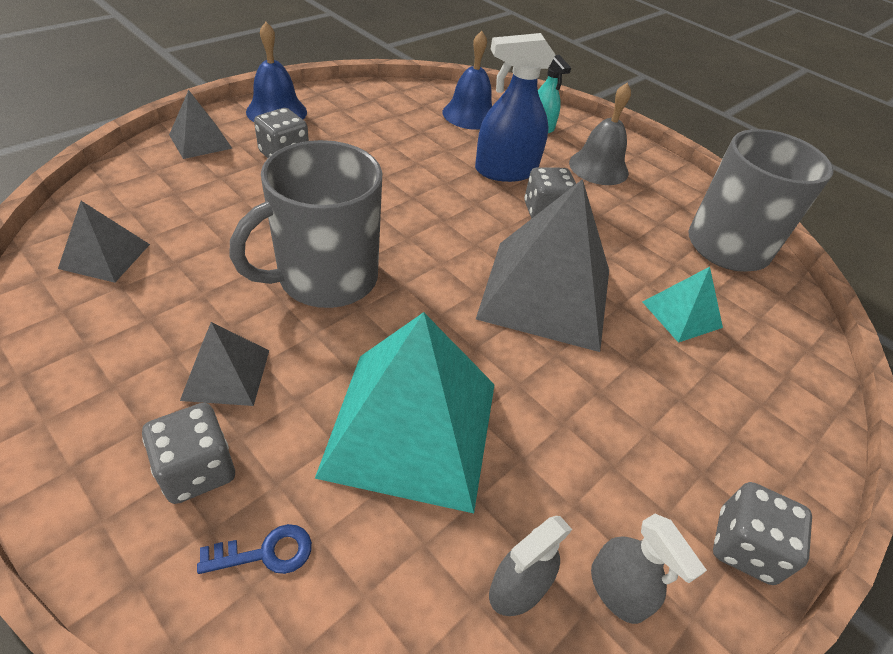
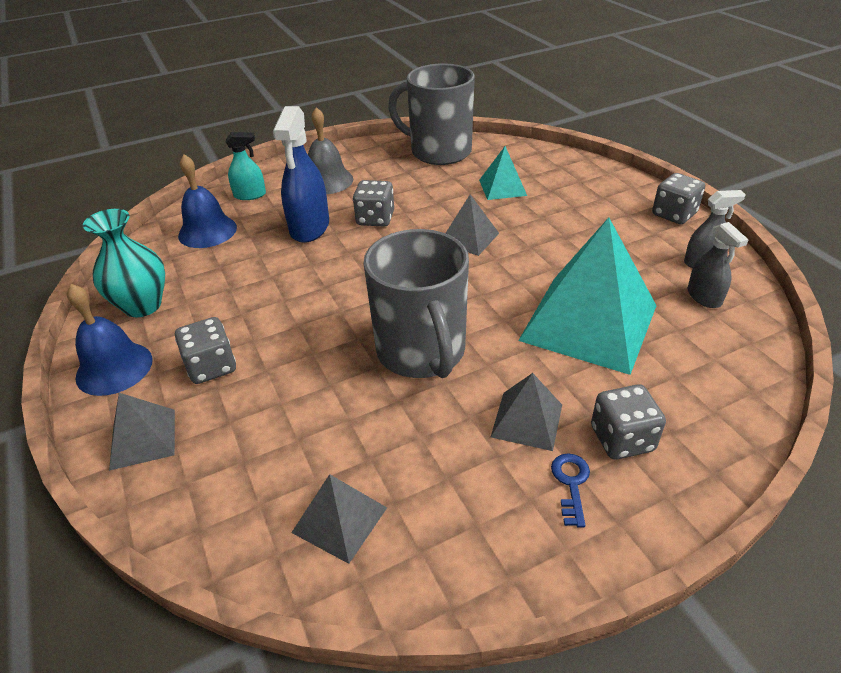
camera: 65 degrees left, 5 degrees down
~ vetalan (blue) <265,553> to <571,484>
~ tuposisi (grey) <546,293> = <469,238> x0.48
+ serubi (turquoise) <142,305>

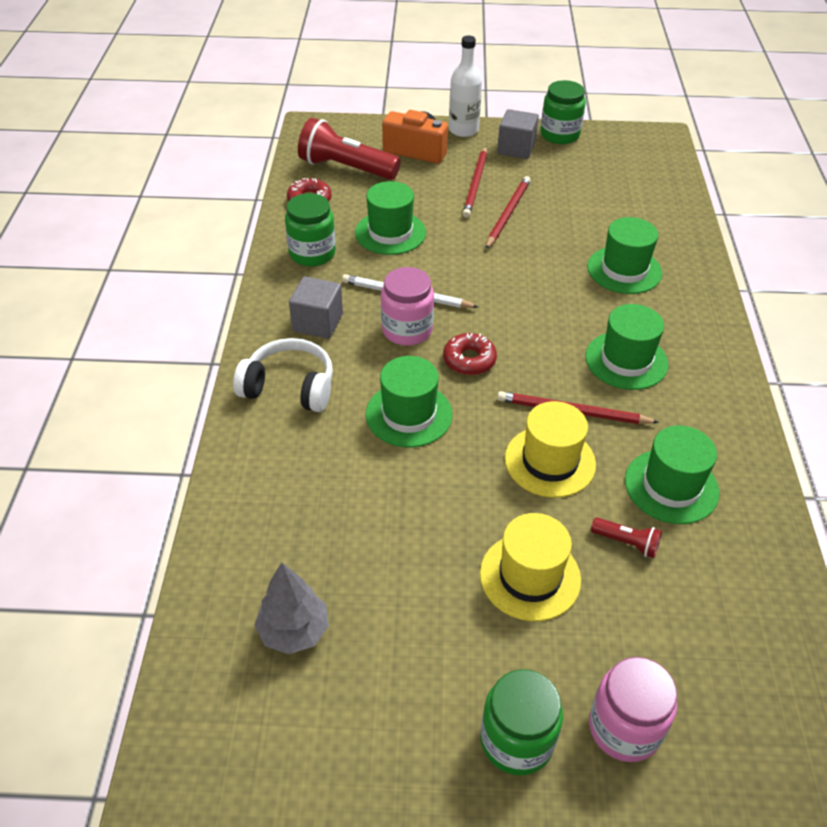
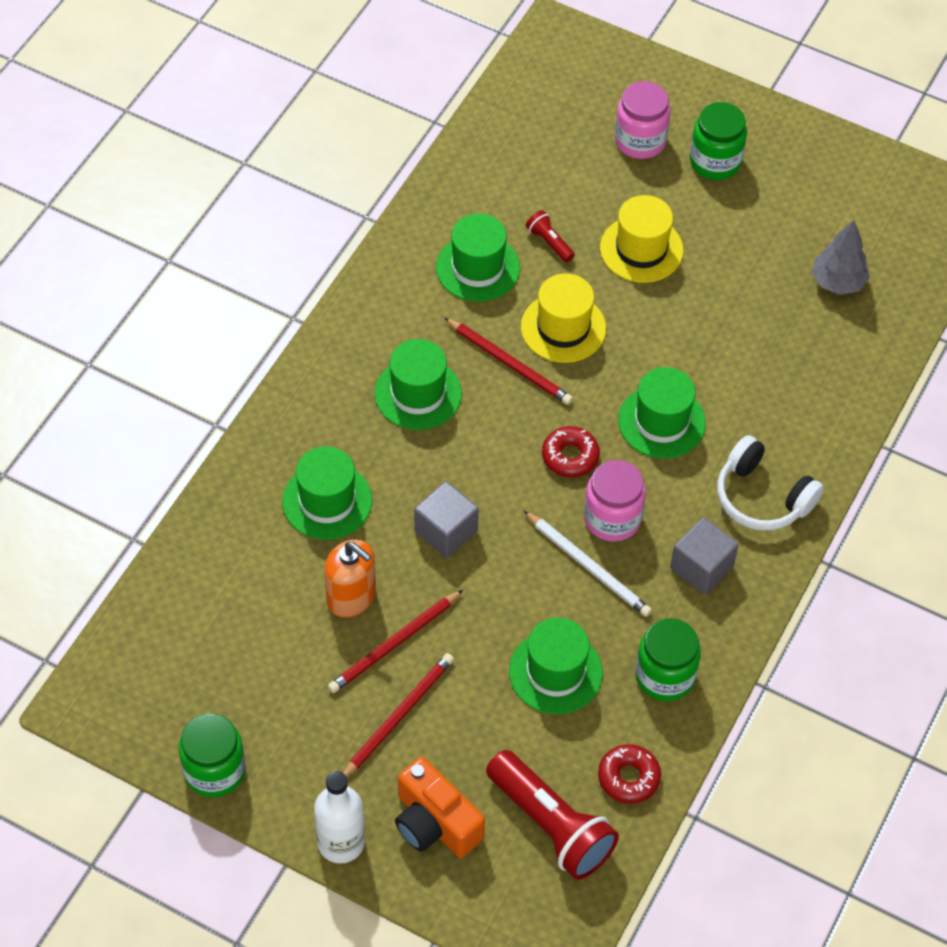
camera: 155 degrees left, 10 degrees up
~ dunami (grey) <516,148> to <446,531>
+ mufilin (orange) <351,596>

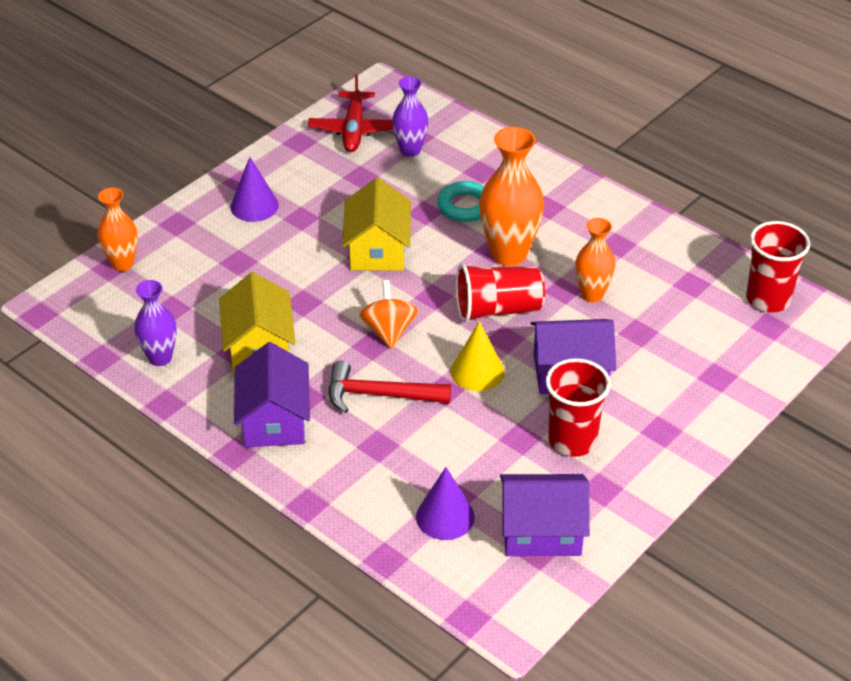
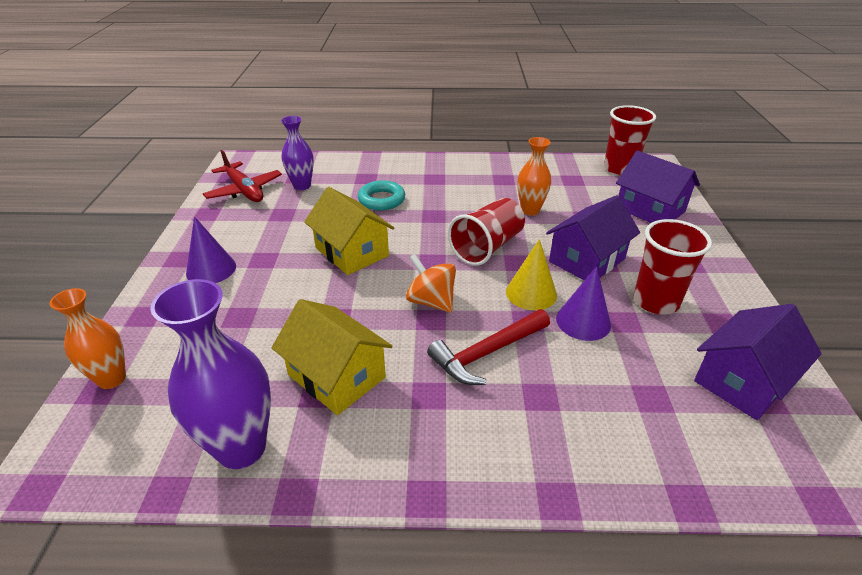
camera: 40 degrees left, 5 degrees down
~ serubi (purple) <160,358> = <241,448> x1.64
~ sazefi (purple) <274,420> to <650,209>
~ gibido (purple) <445,516> to <583,321>
- serubi (orange) <509,254>

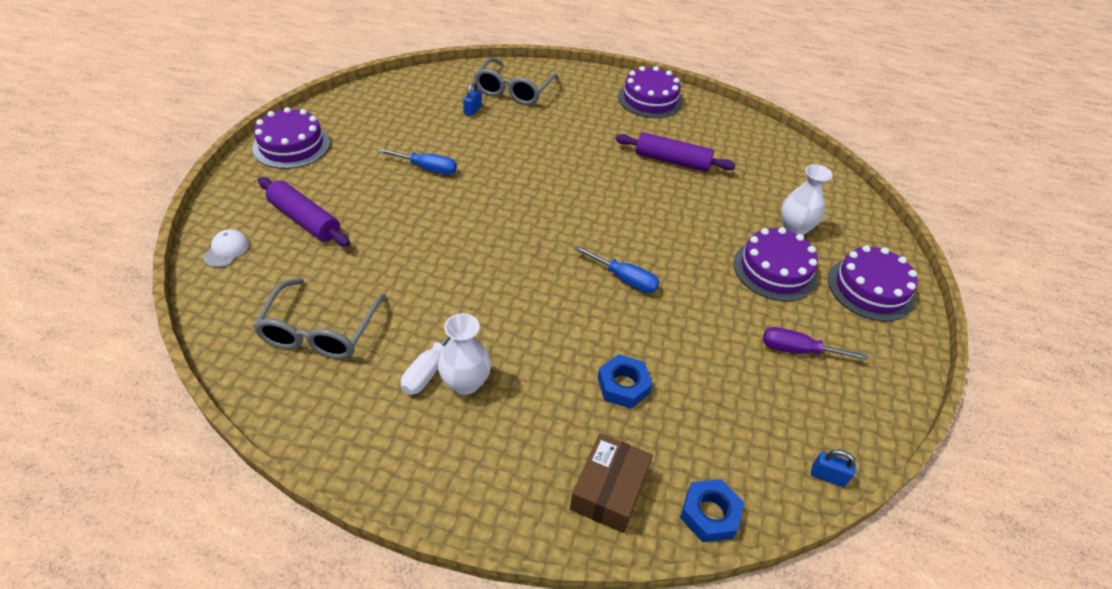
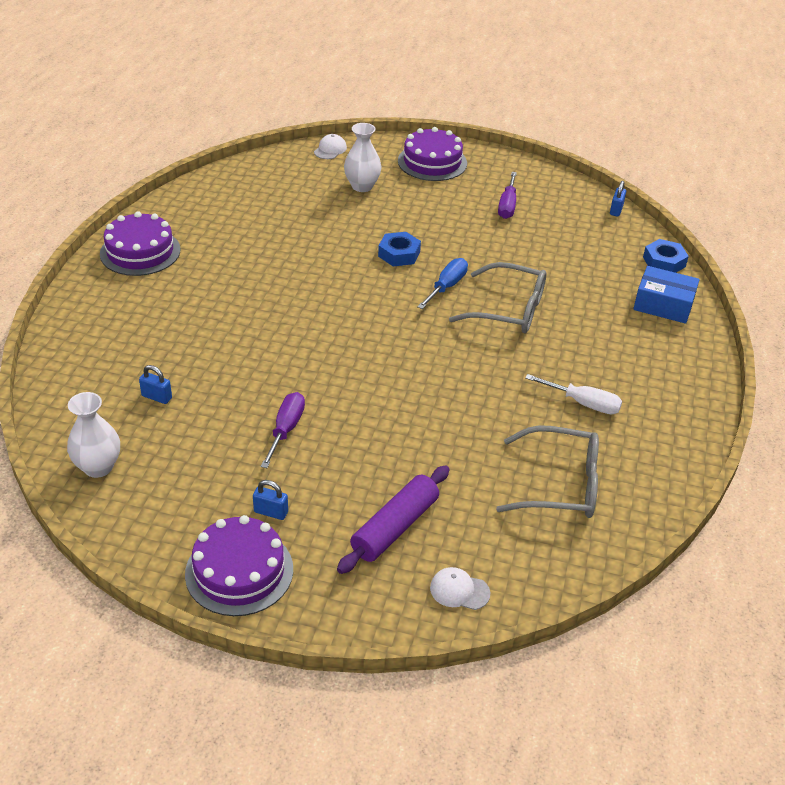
camera: 90 degrees left, 5 degrees down
~ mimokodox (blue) <427,168> to mimokodox (purple) <286,429>
~ serubi (white) <465,383> to <98,467>
~ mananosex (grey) <514,90> to <508,309>
~ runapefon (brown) <609,490> to runapefon (blue) <663,305>
~ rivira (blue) <623,385> to <399,254>
- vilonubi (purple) <672,161>
- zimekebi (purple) <775,270>
+ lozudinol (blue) <271,512>
+ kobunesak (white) <330,149>

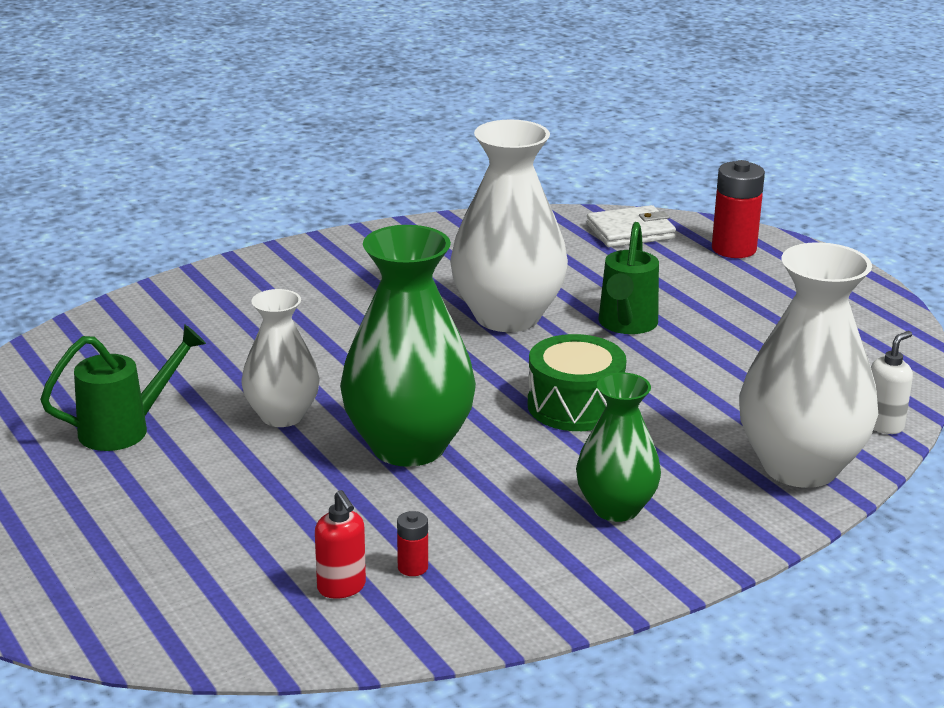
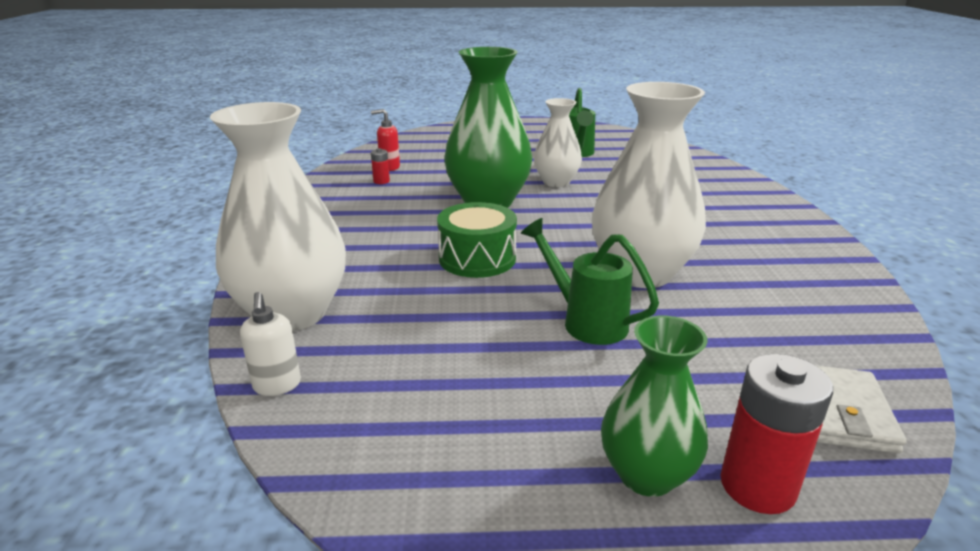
camera: 120 degrees right, 0 degrees up
~ serubi (green) <616,508> to <646,474>

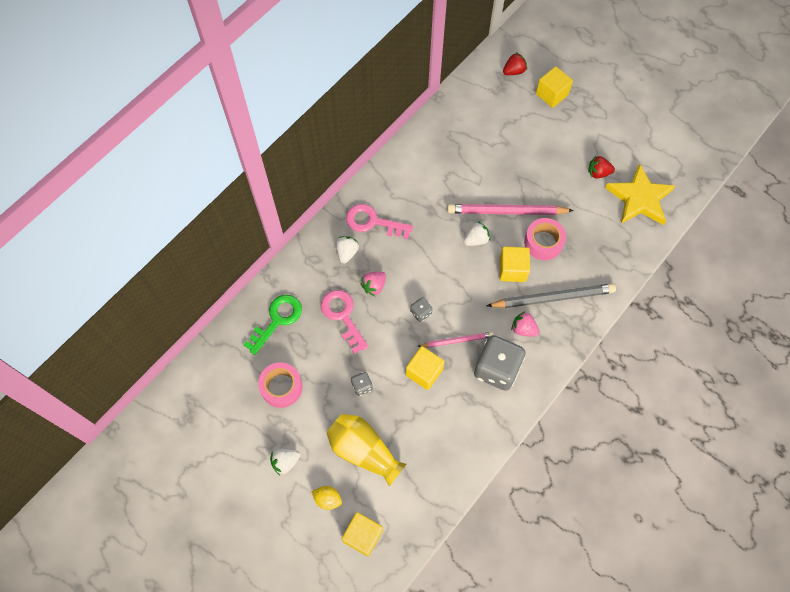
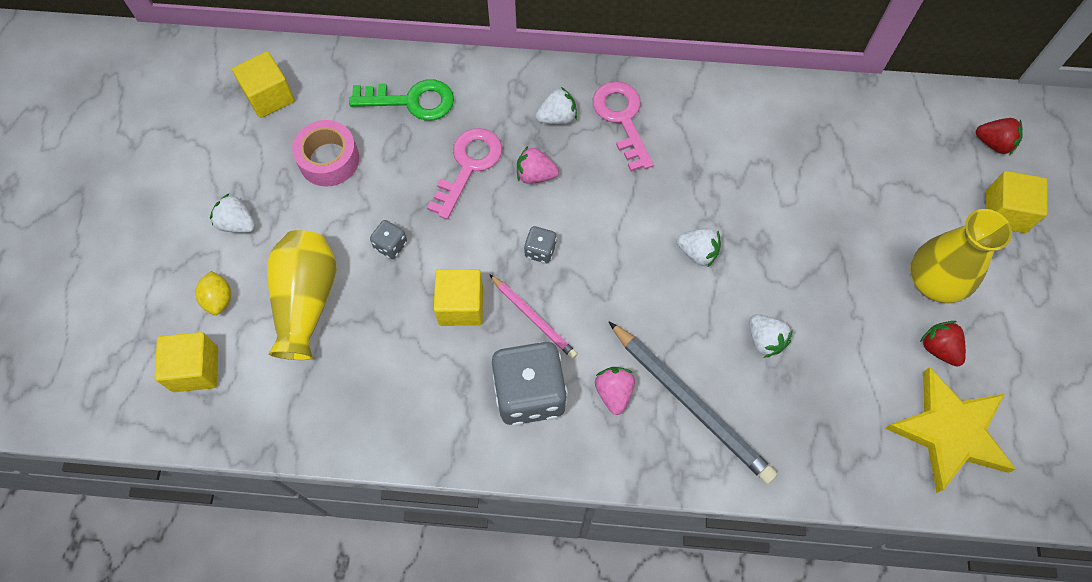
camera: 55 degrees right, 0 degrees up
- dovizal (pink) <507,211>
~ dunami (yellow) <512,269> to <269,96>
~ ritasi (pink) <543,242> to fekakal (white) <765,340>
+ serubi (yellow) <933,282>

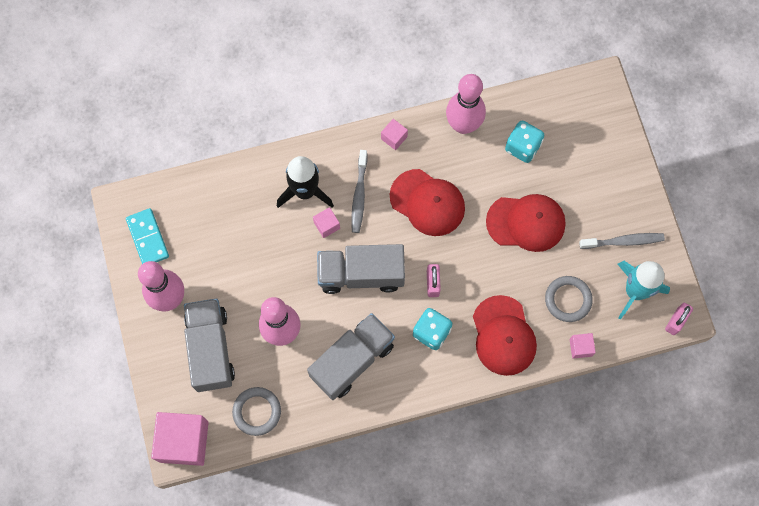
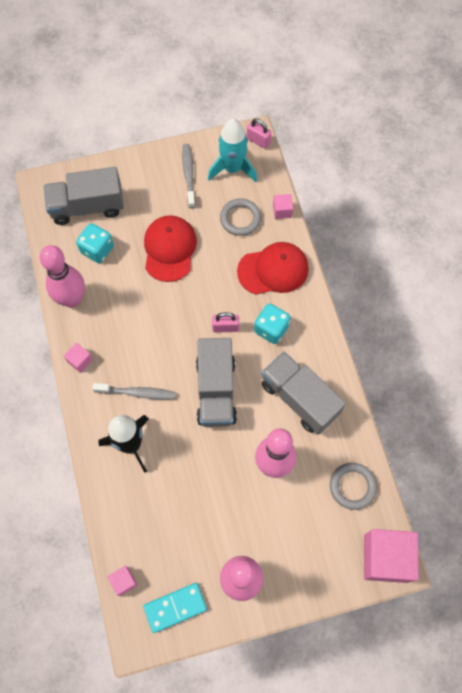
camera: 90 degrees left, 5 degrees down
~ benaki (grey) <210,349> to <87,207>
~ dunami (pink) <327,225> to <123,581>
- kobunesak (red) <427,202>

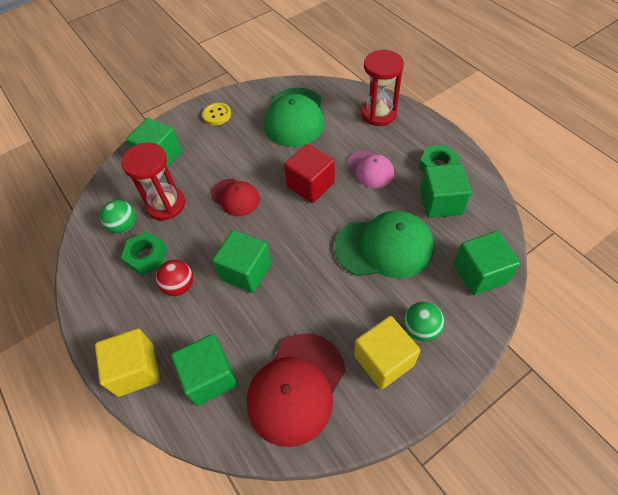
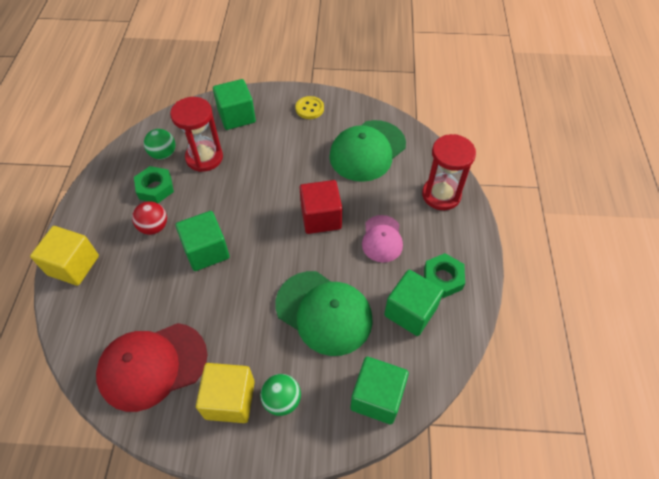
camera: 35 degrees right, 0 degrees up
- dunami (green) <210,377>
- kobunesak (red) <235,197>

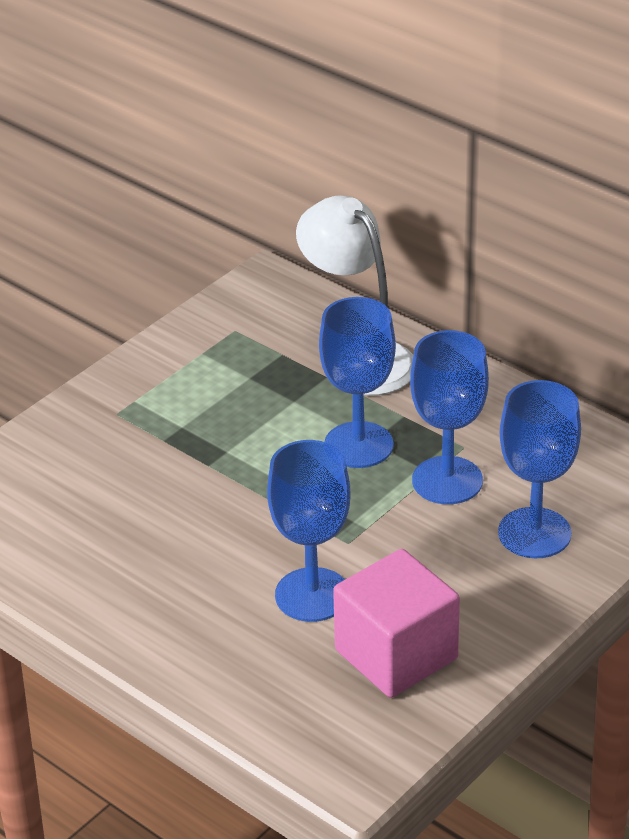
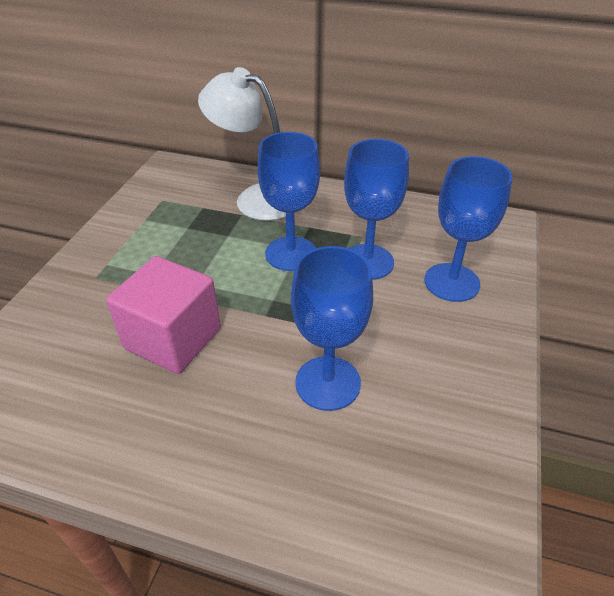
camera: 25 degrees left, 5 degrees up
~ dunami (pink) <396,654> to <173,338>

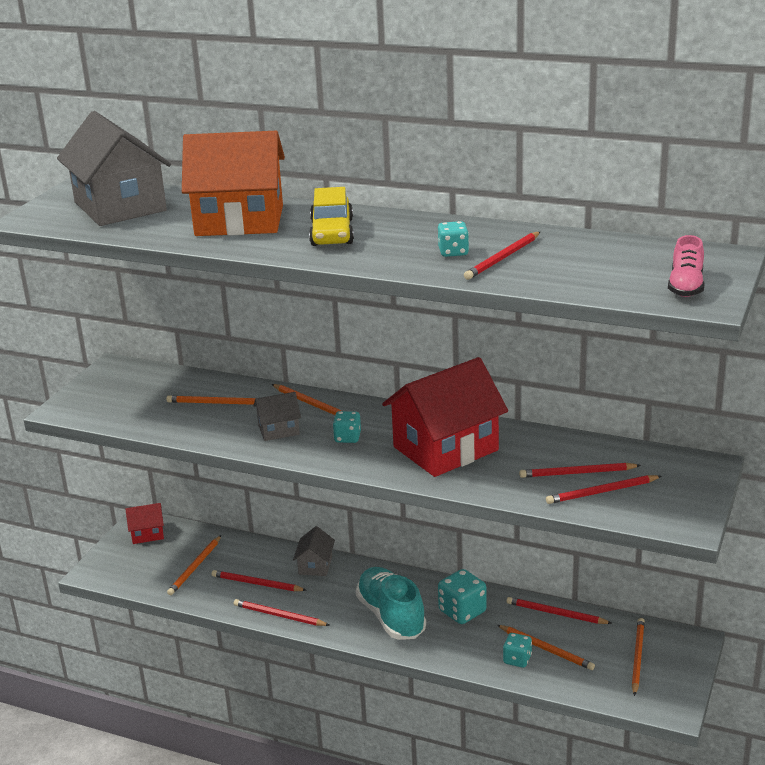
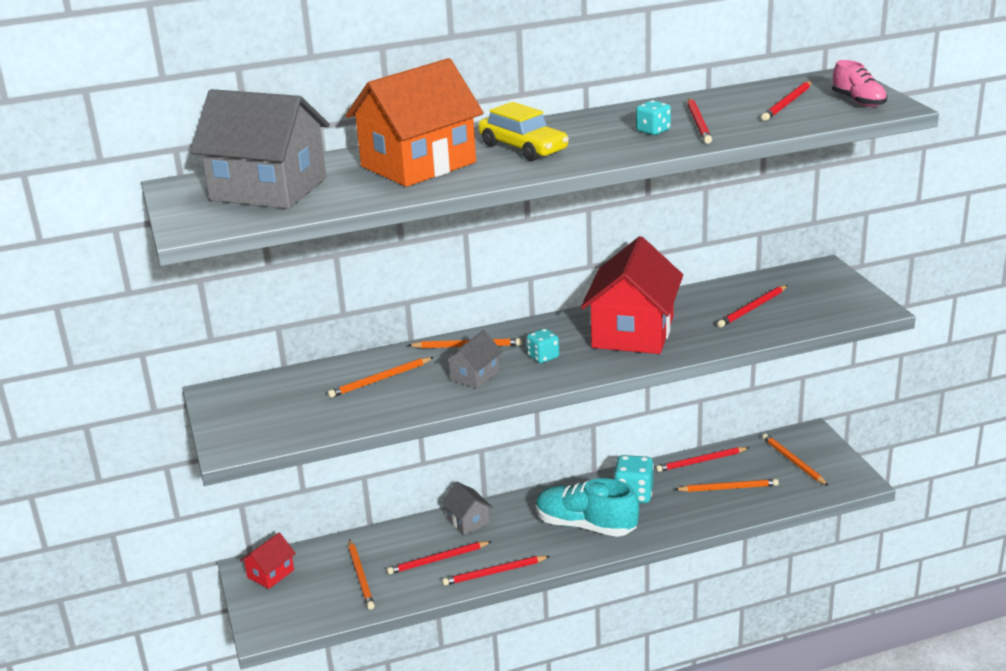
camera: 40 degrees left, 0 degrees up
- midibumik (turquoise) <517,659>
~ dovizal (red) <602,492> to <787,103>

